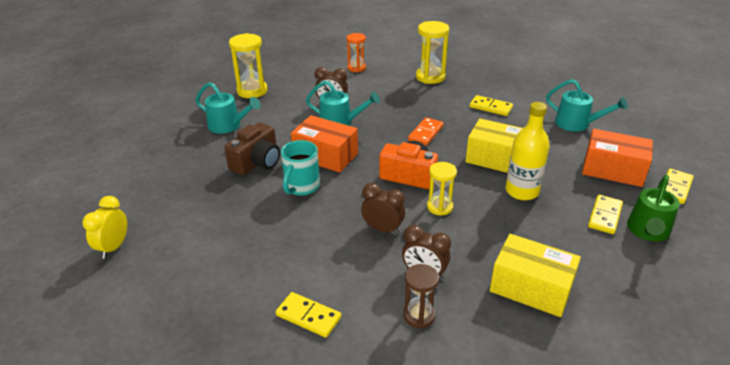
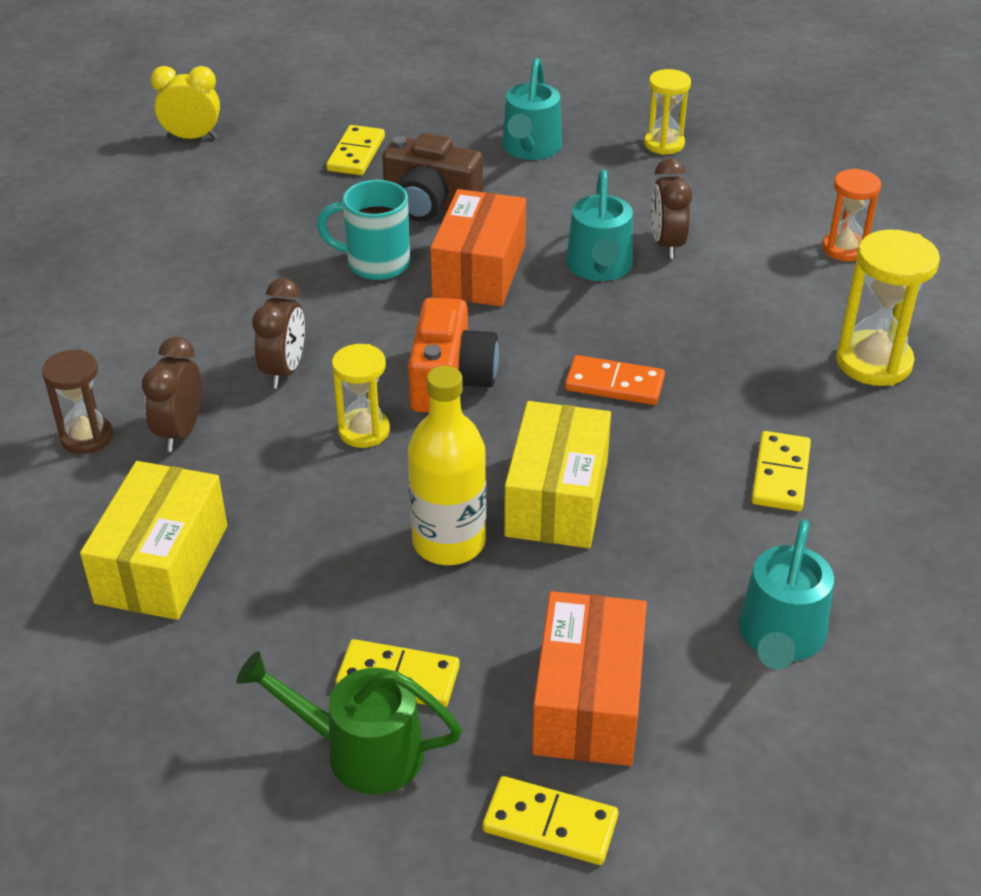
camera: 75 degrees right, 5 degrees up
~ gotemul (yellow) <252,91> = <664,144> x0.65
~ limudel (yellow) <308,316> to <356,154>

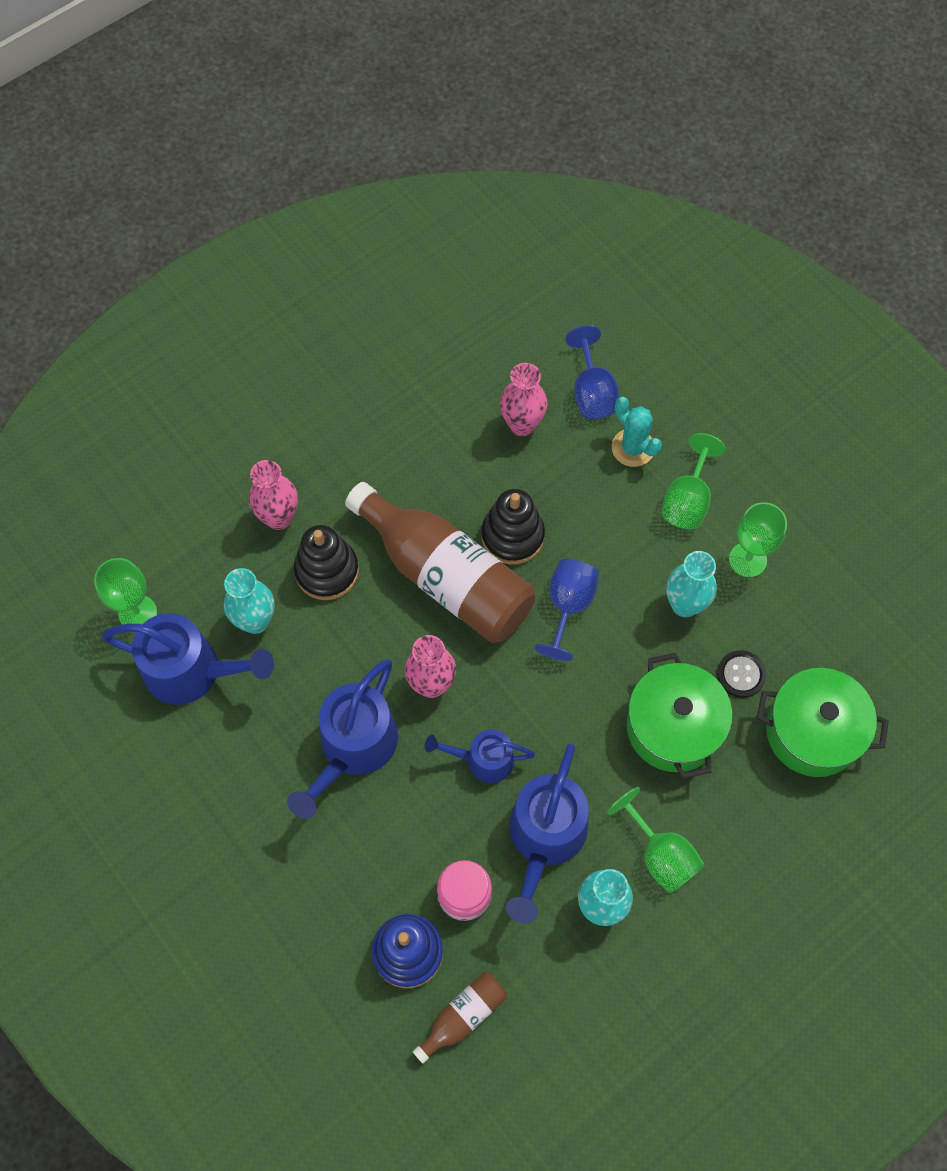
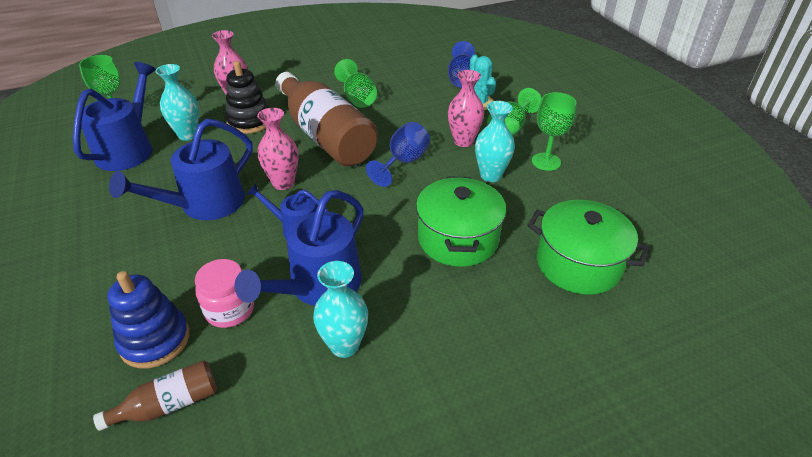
camera: 15 degrees right, 25 degrees down
~ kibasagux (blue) <191,671> = <128,149> 105 degrees counterclockwise
- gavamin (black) <512,536>
~ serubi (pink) <522,424> to <463,141>
~ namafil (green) <660,855> to <358,98>
- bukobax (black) <741,674>

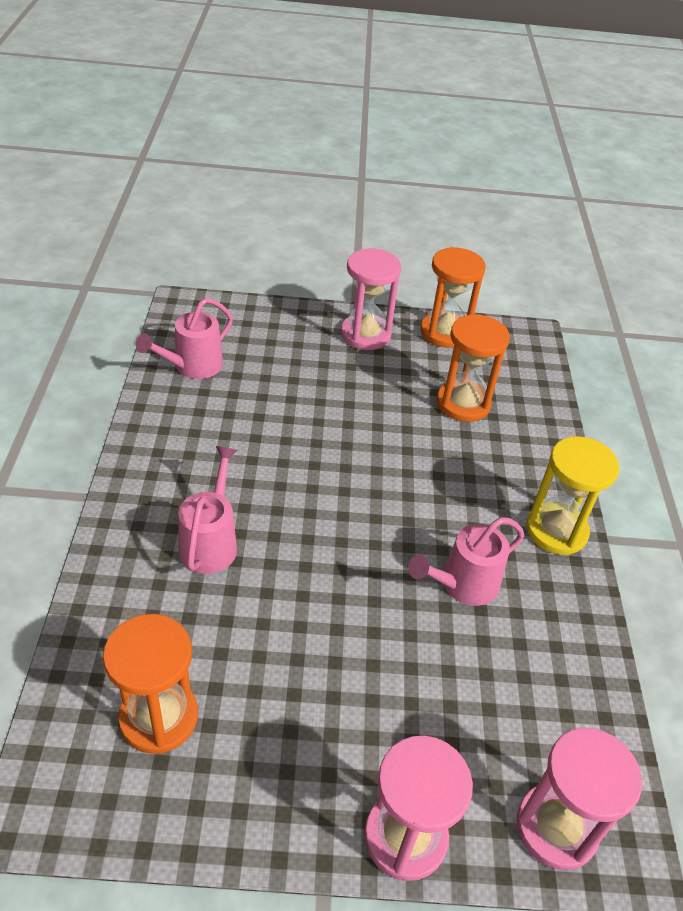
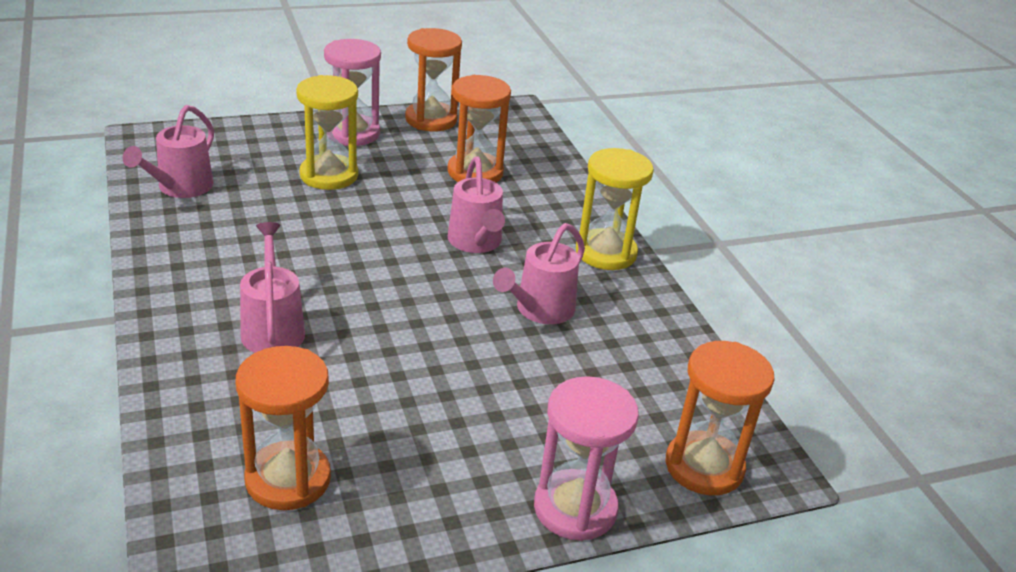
camera: 20 degrees left, 10 degrees down
~ gotemul (pink) <556,827> to gotemul (orange) <704,466>
+ gotemul (yellow) <329,175>
+ kibasagux (pink) <476,243>

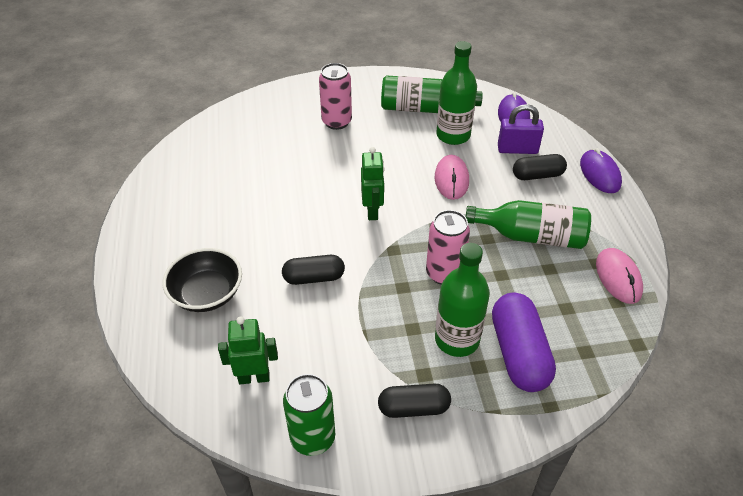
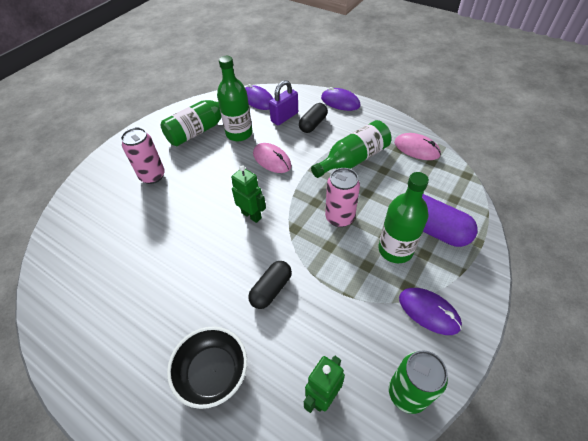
camera: 45 degrees left, 5 degrees up
~ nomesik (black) <413,408> to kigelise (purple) <428,312>

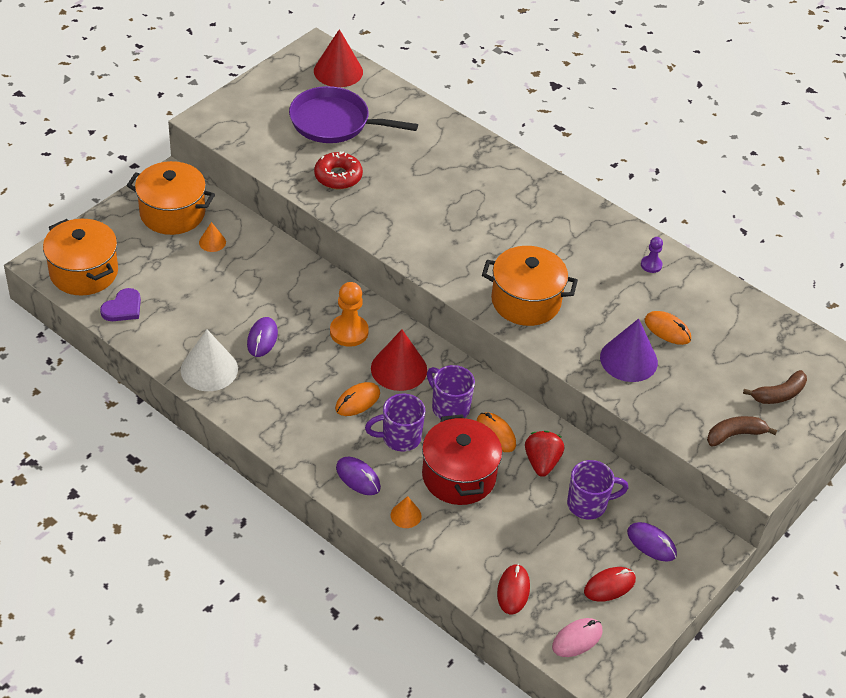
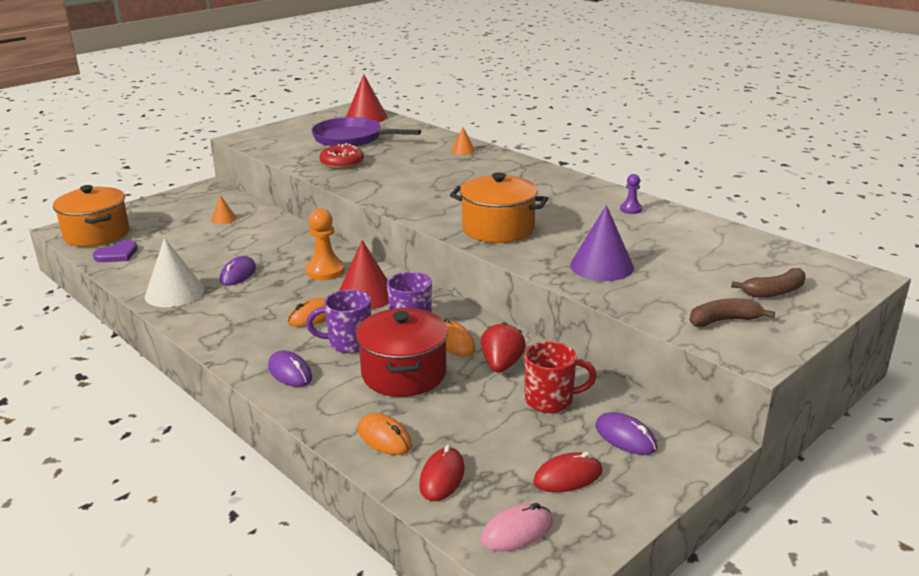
camera: 10 degrees right, 20 degrees down
- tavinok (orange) <172,213>
~ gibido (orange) <406,515> to <463,150>
~ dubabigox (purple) <588,504> to dubabigox (red) <550,400>
~ kigelise (orange) <667,330> to <384,438>

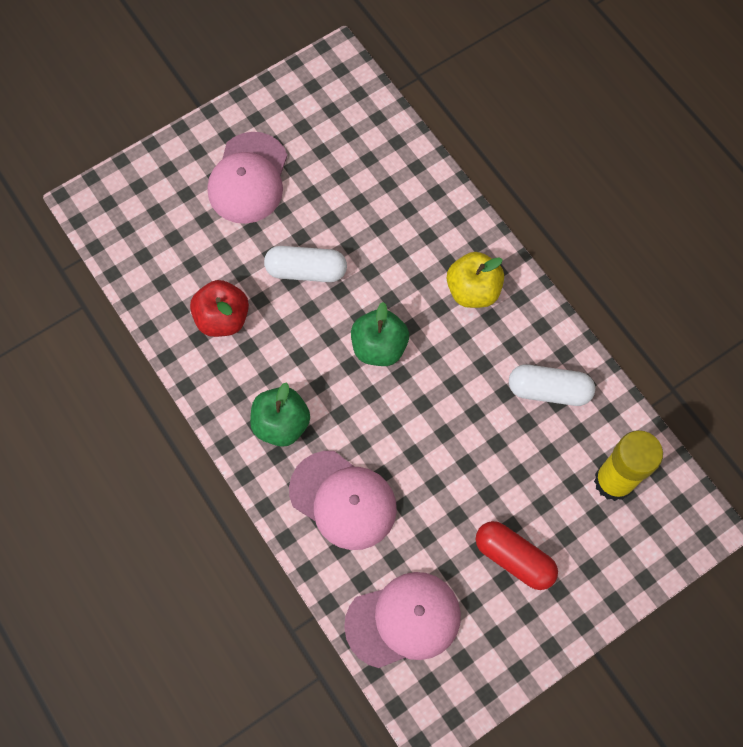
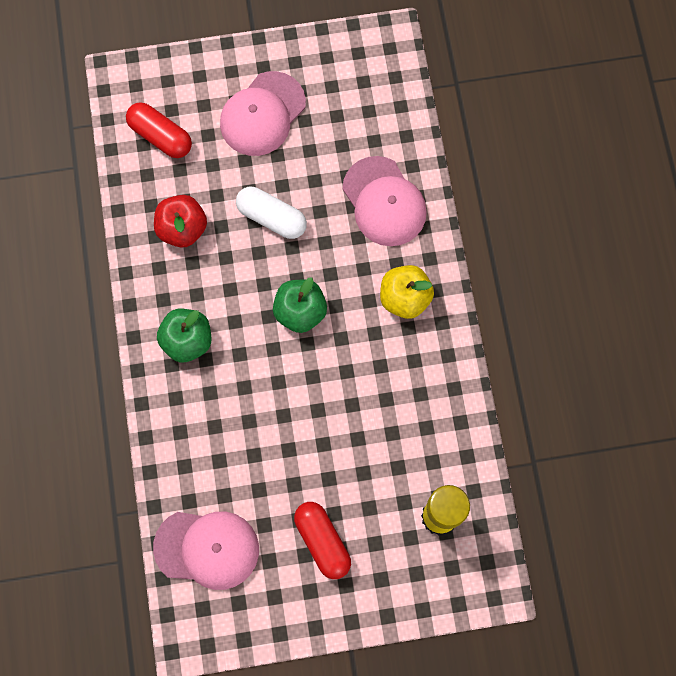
camera: 25 degrees right, 5 degrees up
~ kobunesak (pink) <343,500> to <384,202>
- nomesik (white) <549,390>
+ nomesik (red) <161,136>

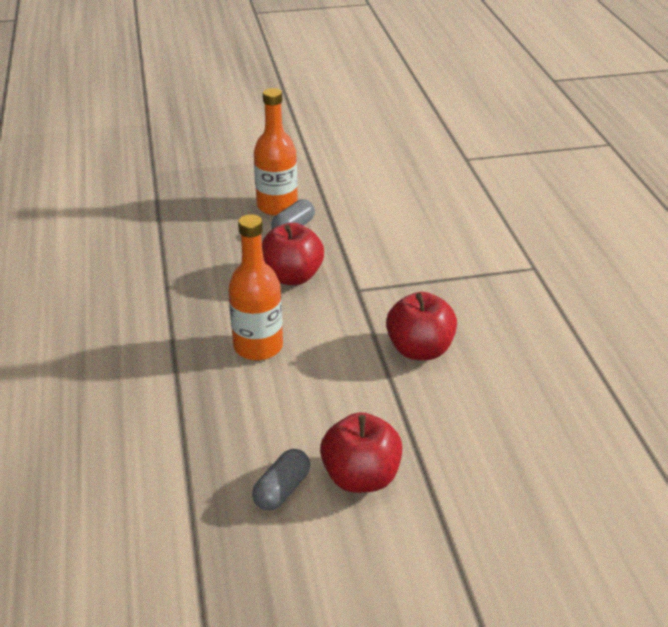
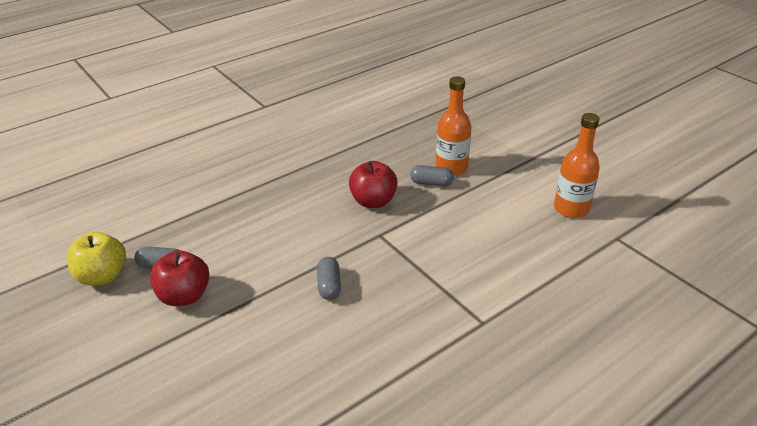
camera: 65 degrees right, 0 degrees up
~ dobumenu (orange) <258,346> to <571,209>
~ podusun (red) <419,350> to nomesik (grey) <329,286>
+ podusun (yellow) <102,276>

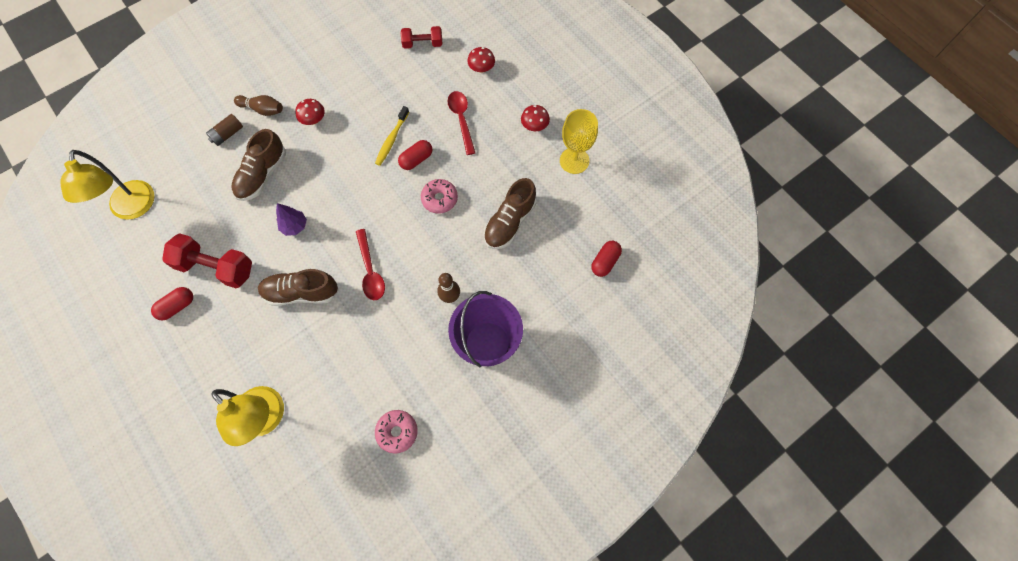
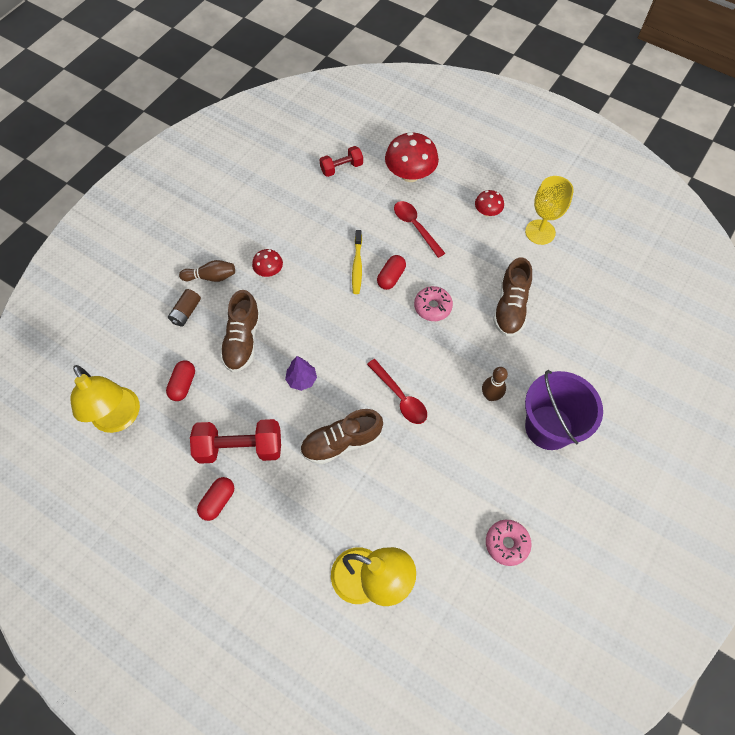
camera: 20 degrees left, 5 degrees down
~ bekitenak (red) <481,69> = <410,174> x1.86
~ nomesik (red) <605,262> to <183,384>

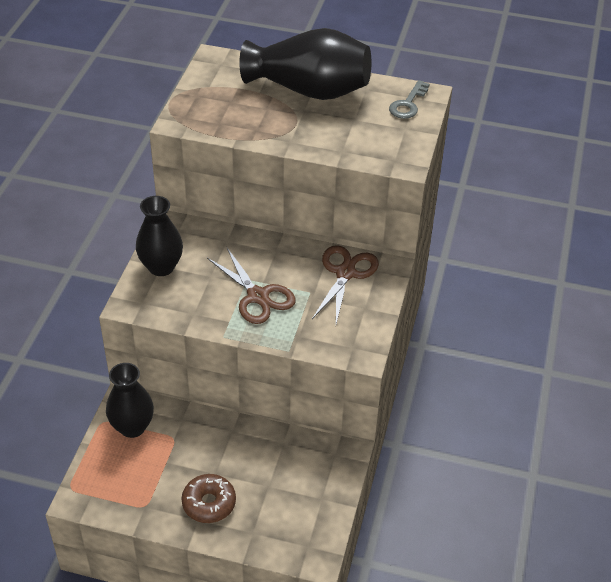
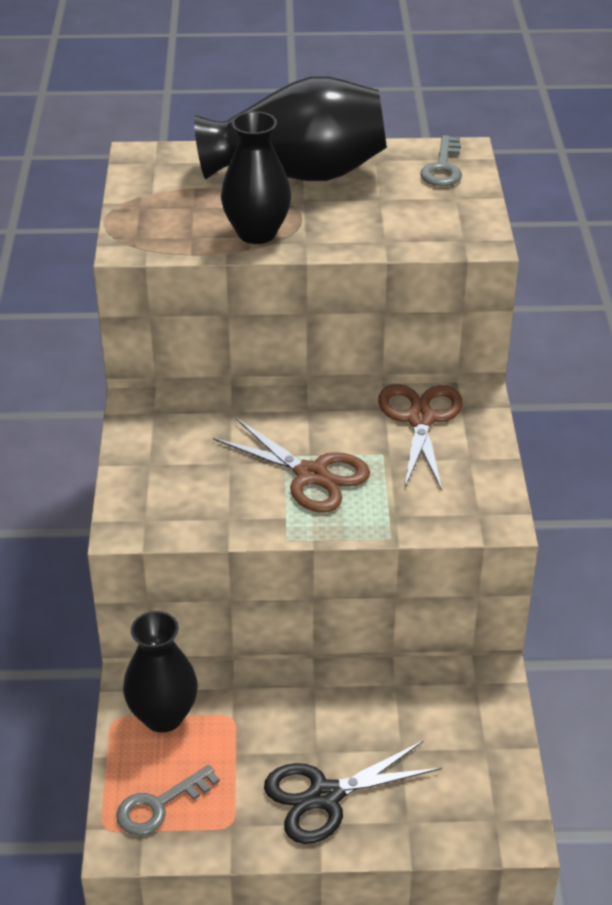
camera: 15 degrees left, 5 degrees down
~ serubi (black) <161,267> to <257,233>
~ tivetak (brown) <209,503> to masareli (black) <325,796>
+ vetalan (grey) <159,805>

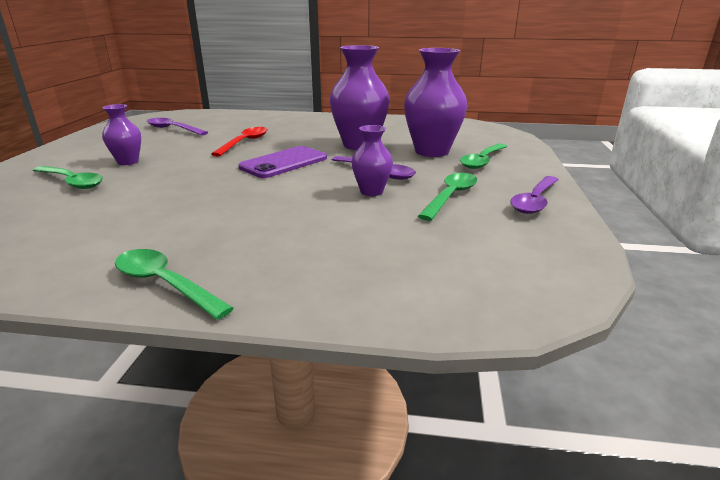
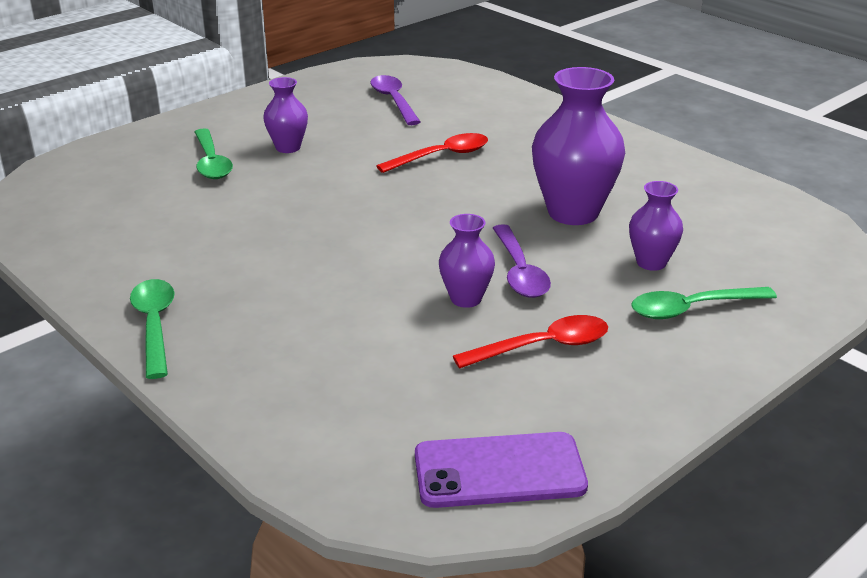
camera: 40 degrees right, 5 degrees up
~ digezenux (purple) <284,163> to <499,471>
~ serubi (purple) <431,151> = <651,262> x0.54
~ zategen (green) <450,196> to zategen (red) <542,347>
- zategen (purple) <535,201>

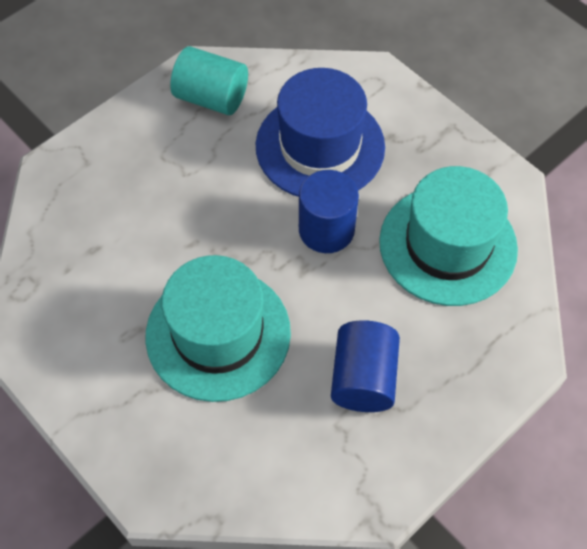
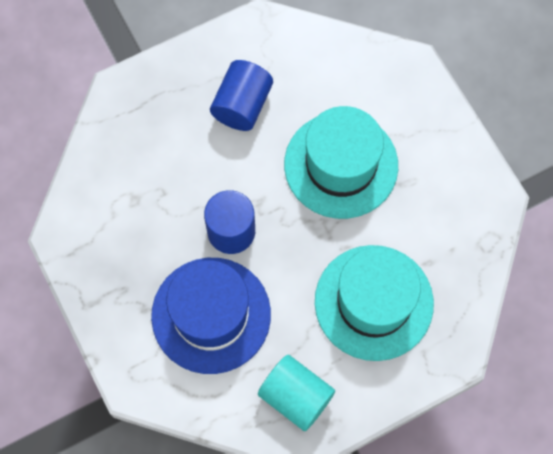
camera: 165 degrees left, 10 degrees up
~ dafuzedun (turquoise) <447,245> to <374,302>

